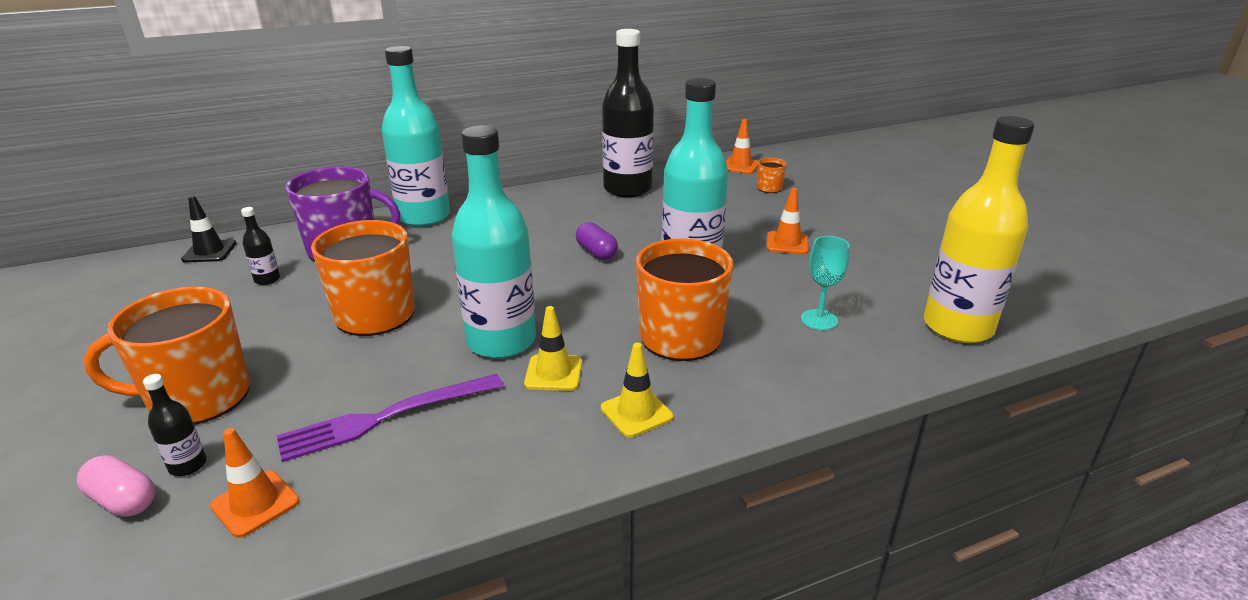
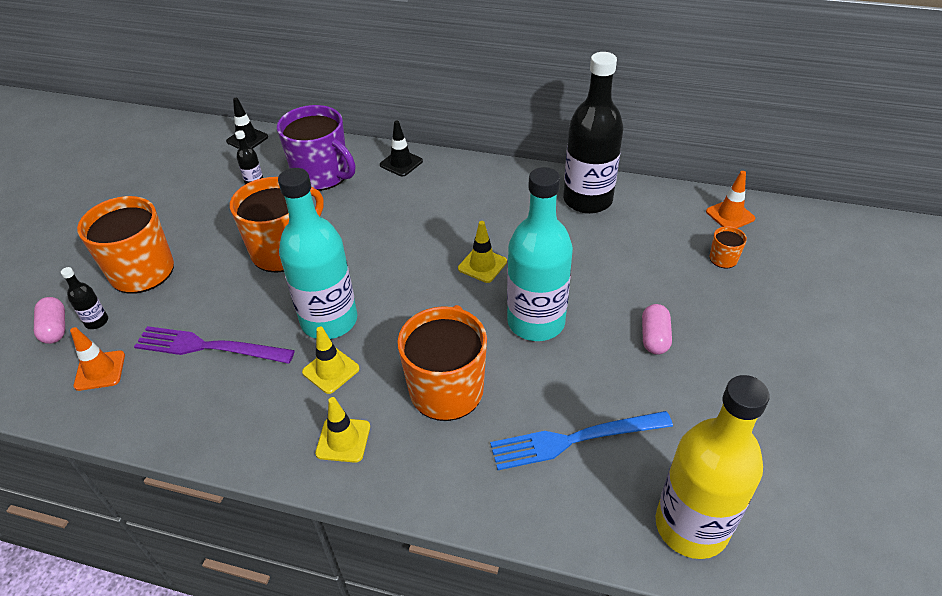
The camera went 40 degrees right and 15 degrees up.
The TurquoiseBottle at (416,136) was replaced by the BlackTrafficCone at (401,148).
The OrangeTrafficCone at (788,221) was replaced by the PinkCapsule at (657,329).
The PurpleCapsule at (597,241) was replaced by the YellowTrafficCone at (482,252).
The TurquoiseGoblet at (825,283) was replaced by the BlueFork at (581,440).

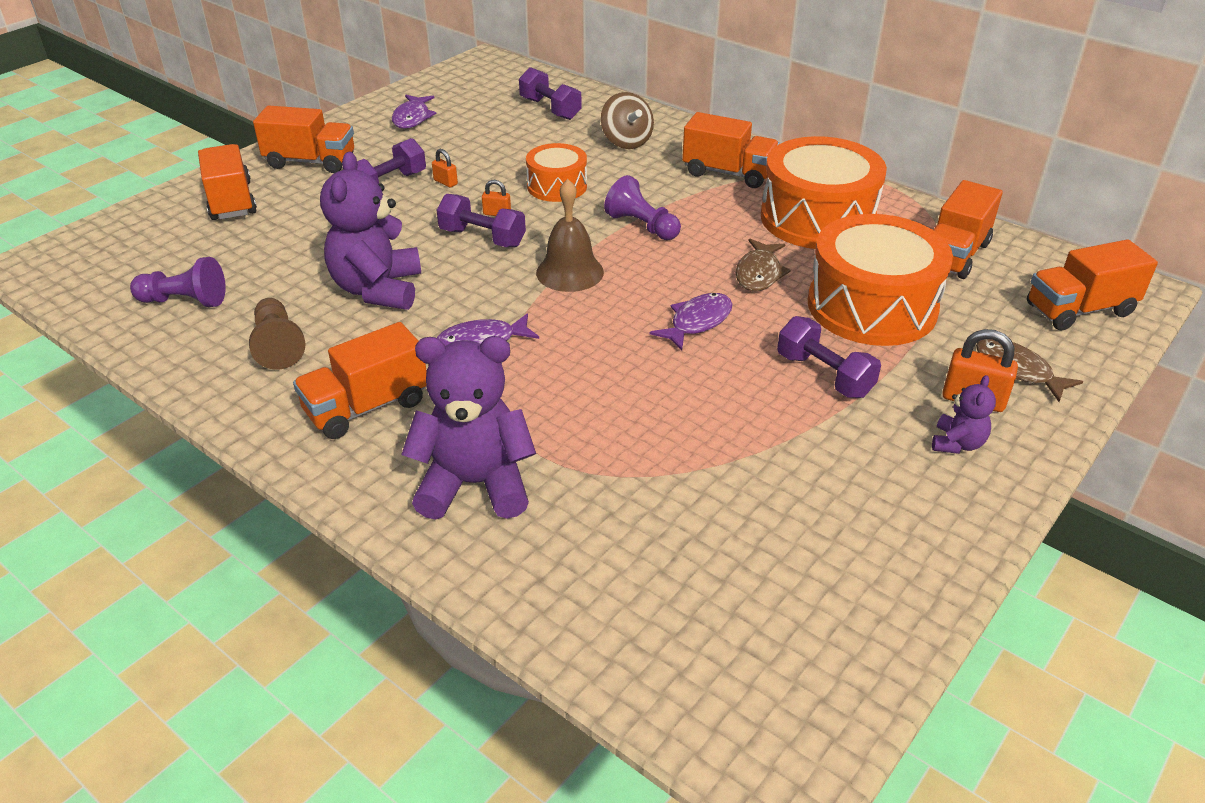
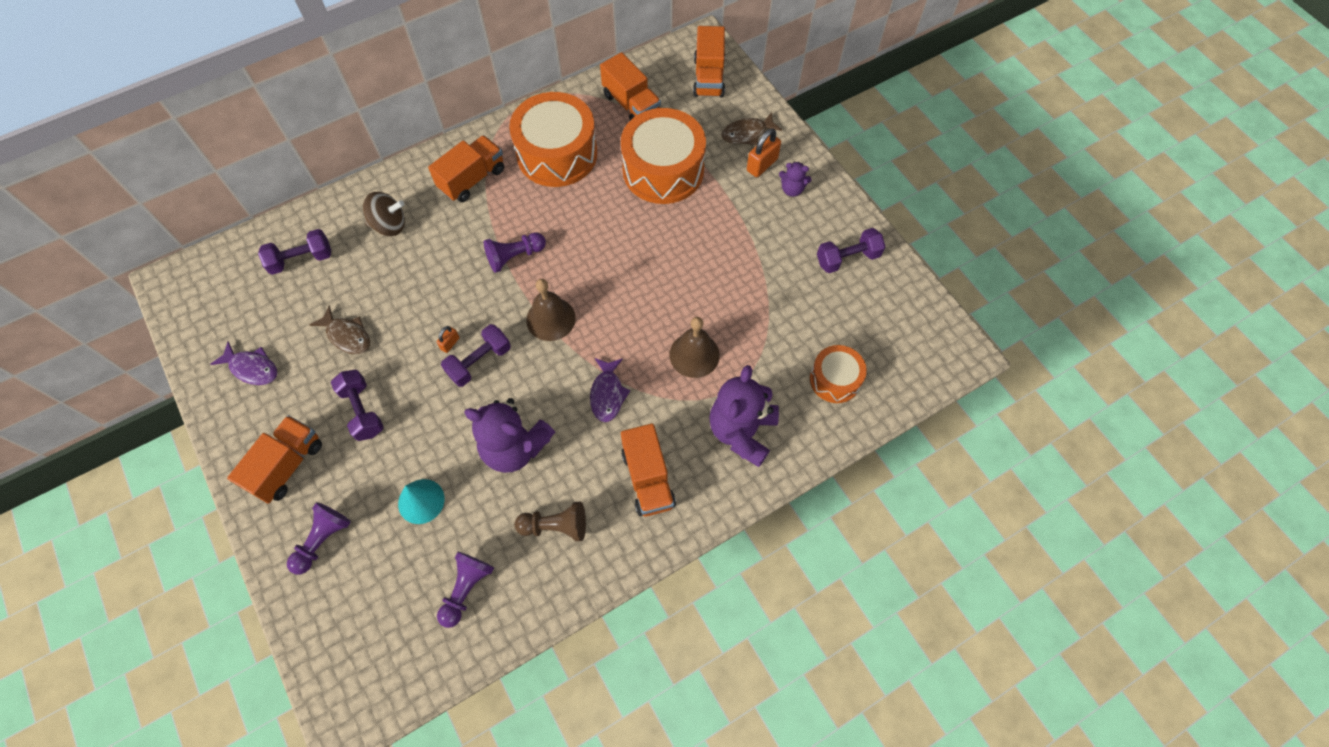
The camera went 70 degrees left and 25 degrees up.
The OrangeDrum moved from (556,172) to (838,374).
The OrangeTruck at (227,182) was replaced by the PurplePawn at (319,538).
The OrangePadlock at (445,168) disappeared.
The BrownFish moved from (763,265) to (339,330).
The PurpleFish at (691,322) disappeared.
The PurpleDumbbell moved from (829,357) to (851,250).
The PurpleTeddyBear at (964,414) turned 150 degrees clockwise.
The BrownBell at (695,347) appeared.
The TurquoiseCone at (421,501) appeared.

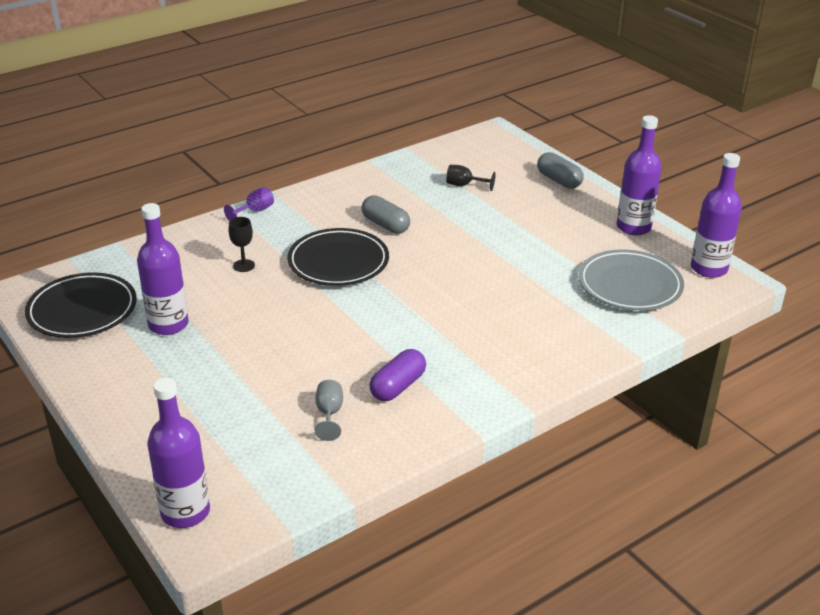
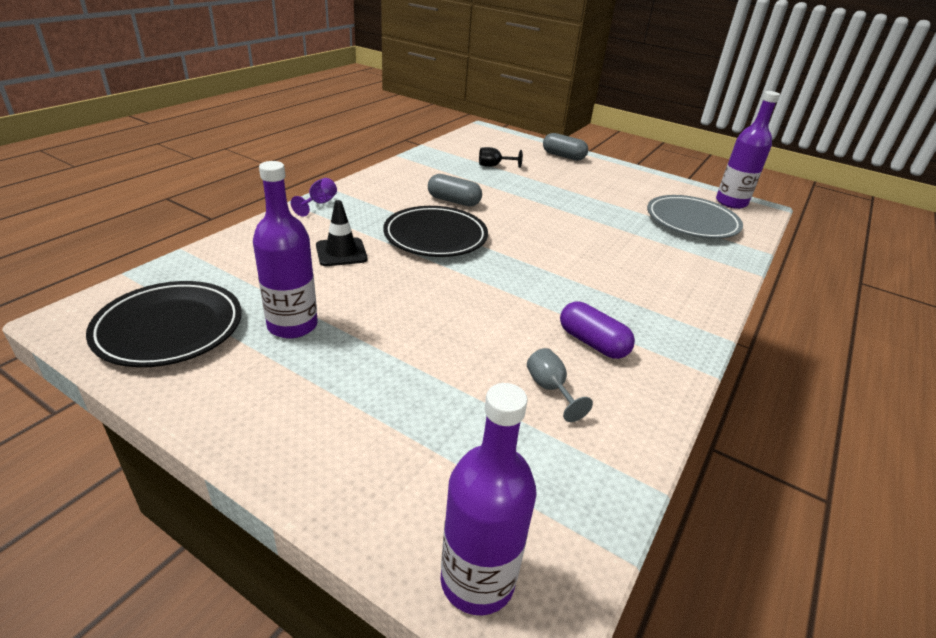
The camera went 25 degrees left and 0 degrees up.
The PurpleBottle at (639,175) disappeared.
The BlackGoblet at (241,244) was replaced by the BlackTrafficCone at (342,233).
The PurpleCapsule at (397,375) turned 60 degrees counterclockwise.

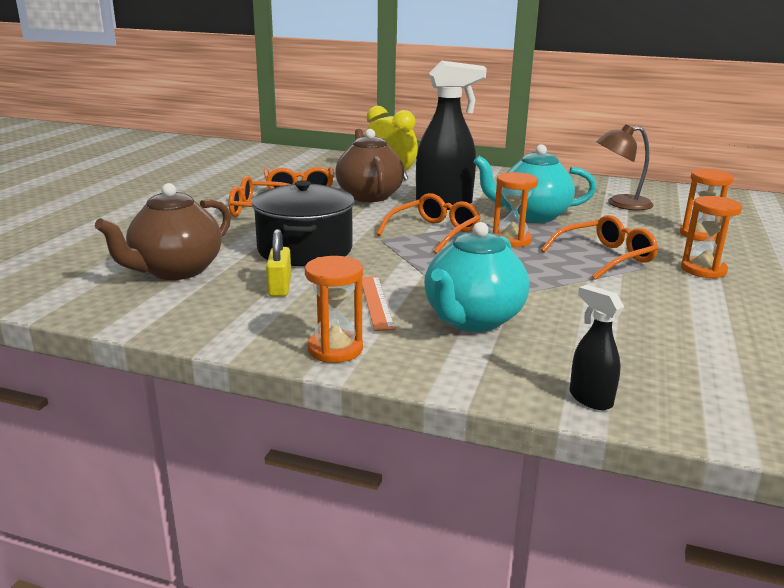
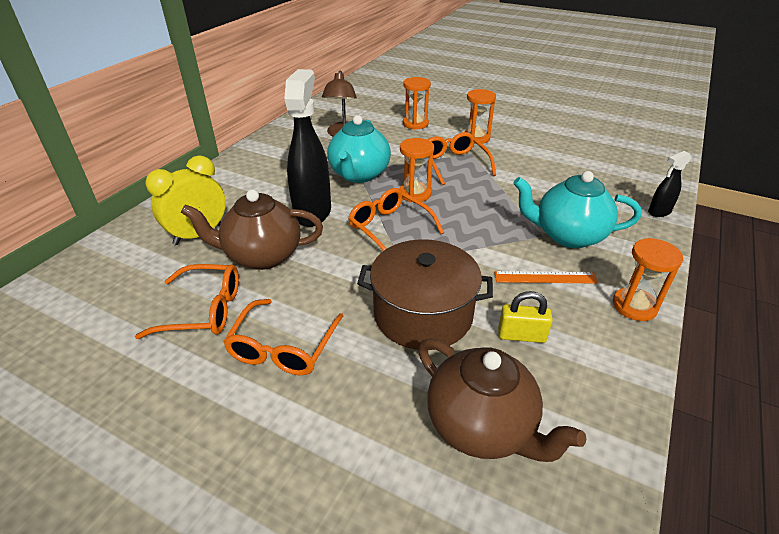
The camera went 80 degrees left and 15 degrees up.
The BlackPot at (303,223) became the BrownPot at (425,294).
The TurquoiseTeapot at (476,277) turned 150 degrees clockwise.

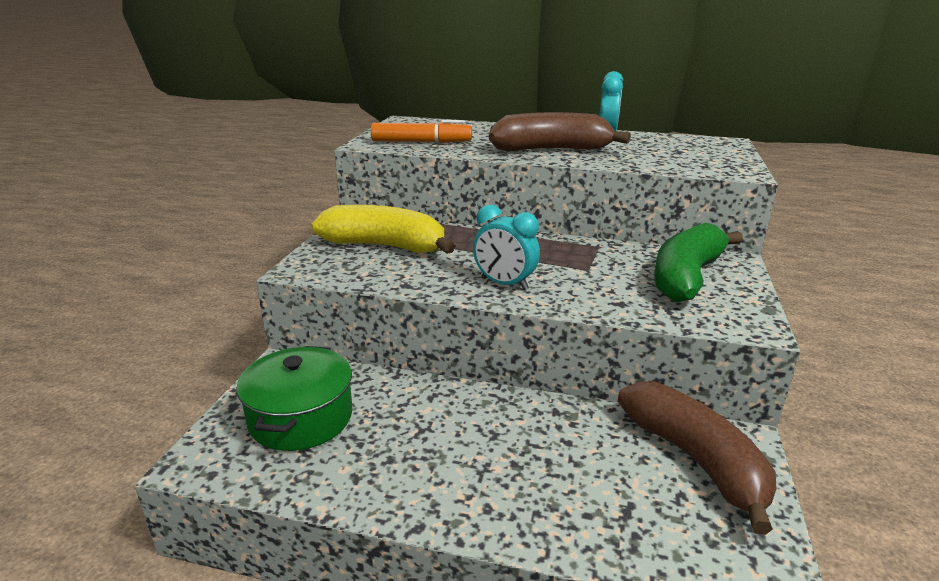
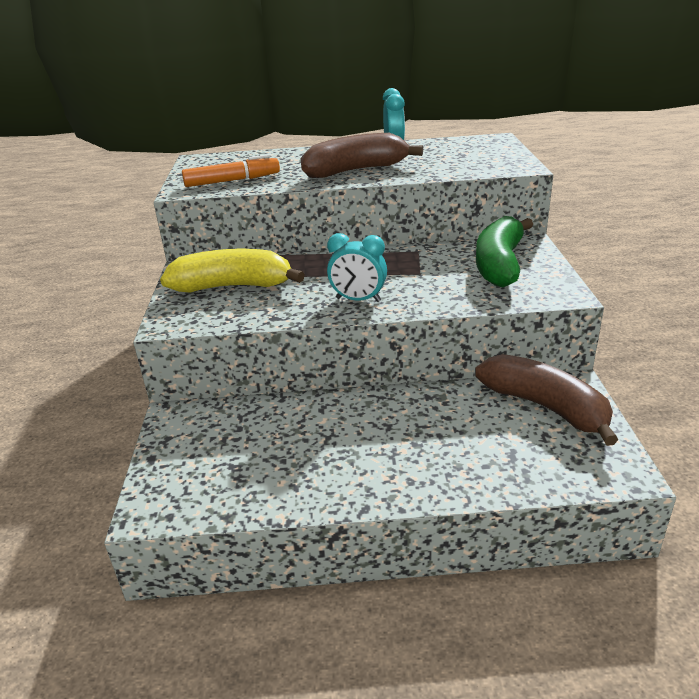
The camera went 15 degrees left and 5 degrees up.
The GreenPot at (294,398) disappeared.

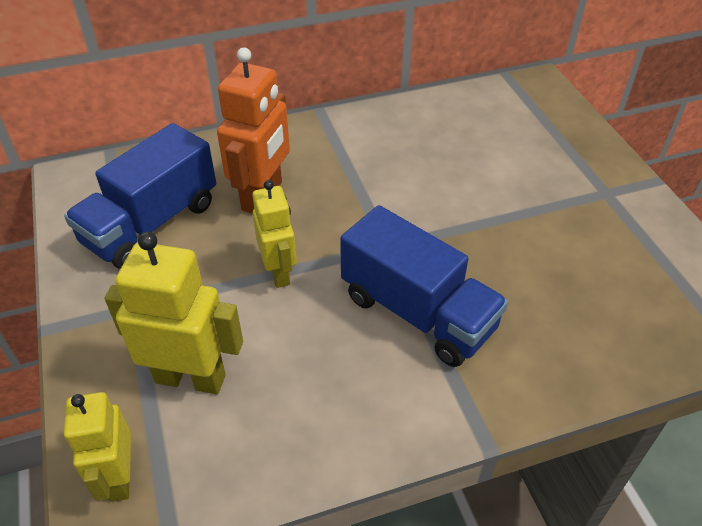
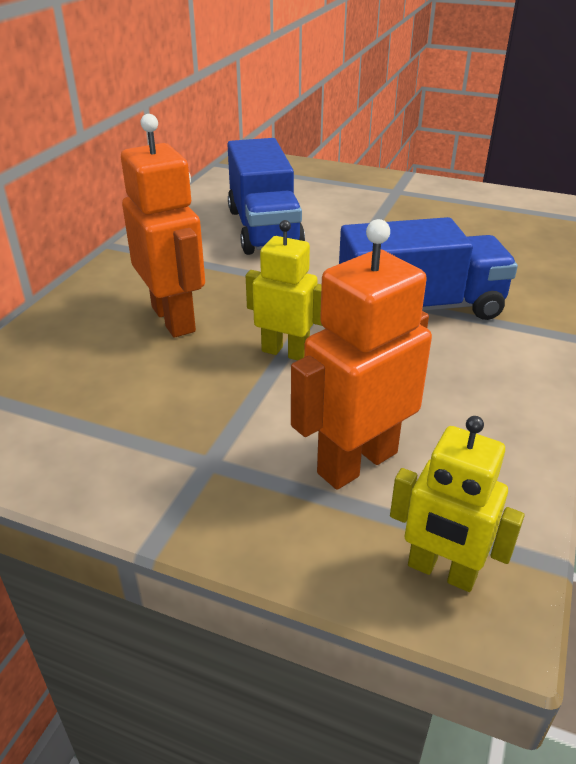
The camera went 50 degrees left and 10 degrees down.
The BlueTruck moved from (140,196) to (266,196).
The YellowRobot at (174,313) became the OrangeRobot at (361,354).

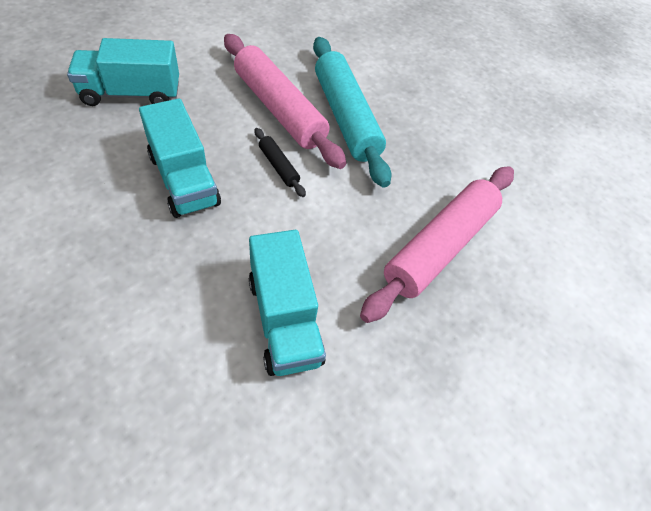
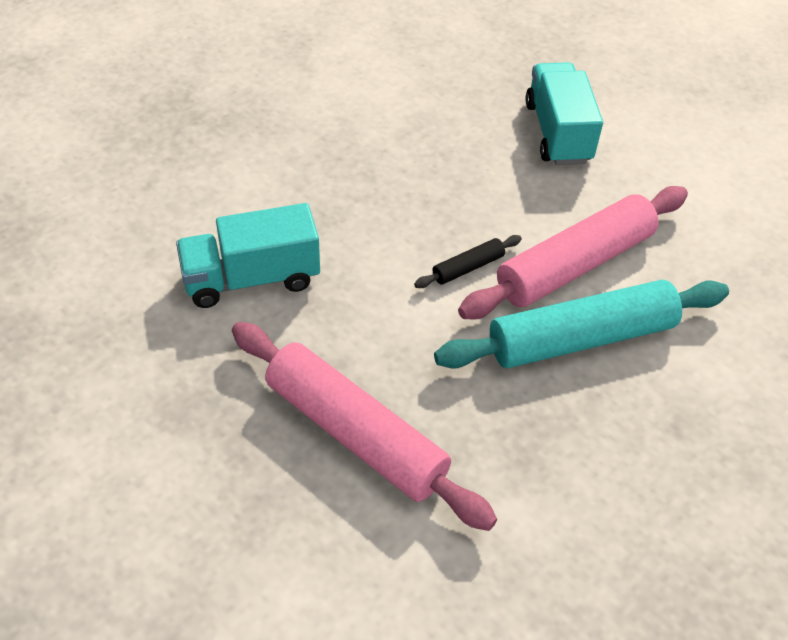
The camera went 95 degrees right and 5 degrees down.
The TurquoiseTruck at (180,158) disappeared.

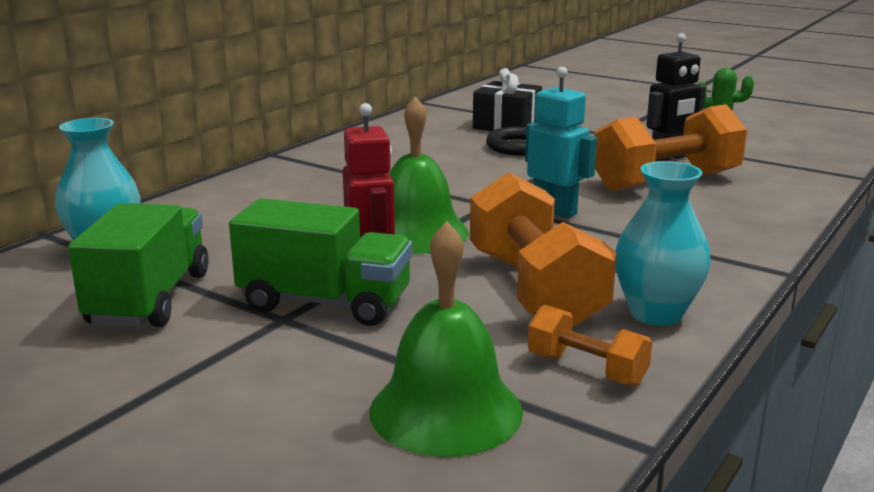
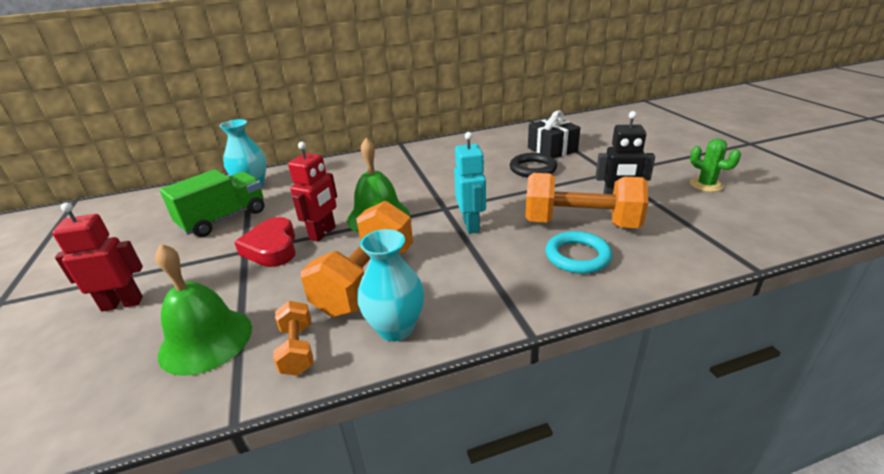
The camera went 40 degrees right and 10 degrees up.
The GreenTruck at (320,262) was replaced by the RedHeart at (265,242).
The RedRobot at (97,257) appeared.
The TurquoiseRing at (579,252) appeared.

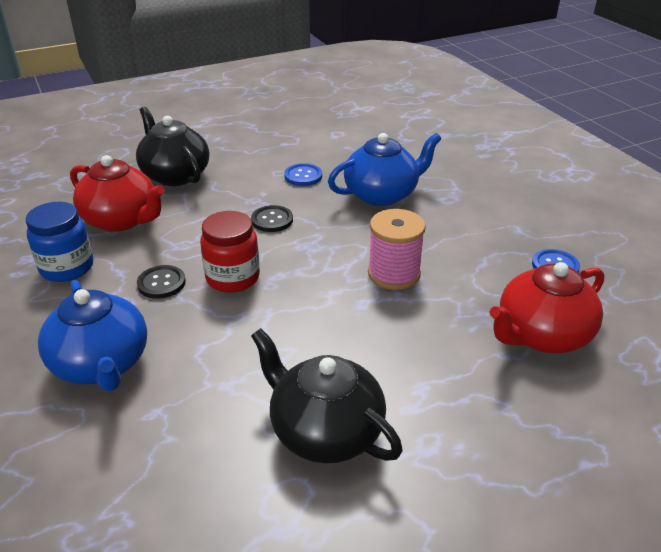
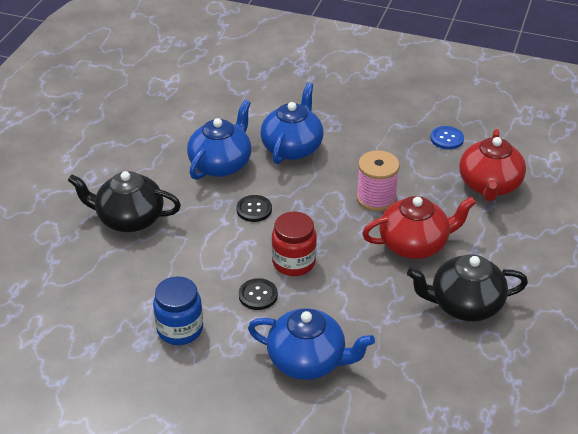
The camera went 45 degrees left and 5 degrees up.
The RedTeapot moved from (117,193) to (419,227).
The BlueButton at (303,174) was replaced by the BlueTeapot at (219,140).

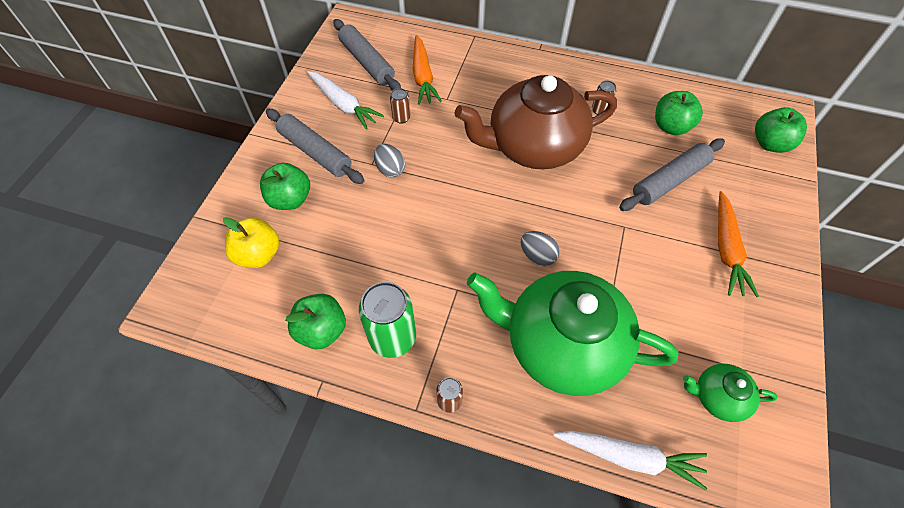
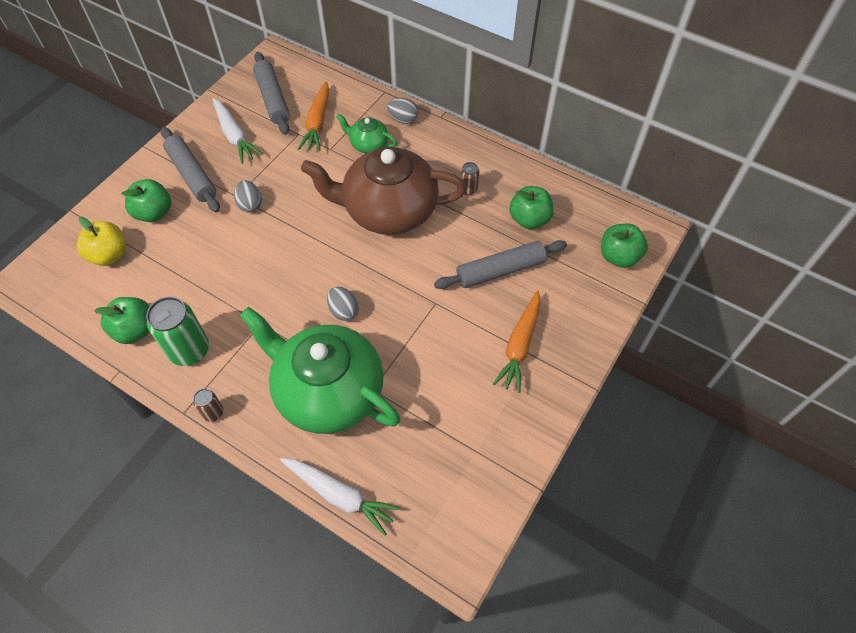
The camera went 15 degrees right and 0 degrees up.
The BrownCan at (400,106) disappeared.
The GreenTeapot moved from (730,393) to (366,133).
The GreyEgg at (402,111) appeared.

